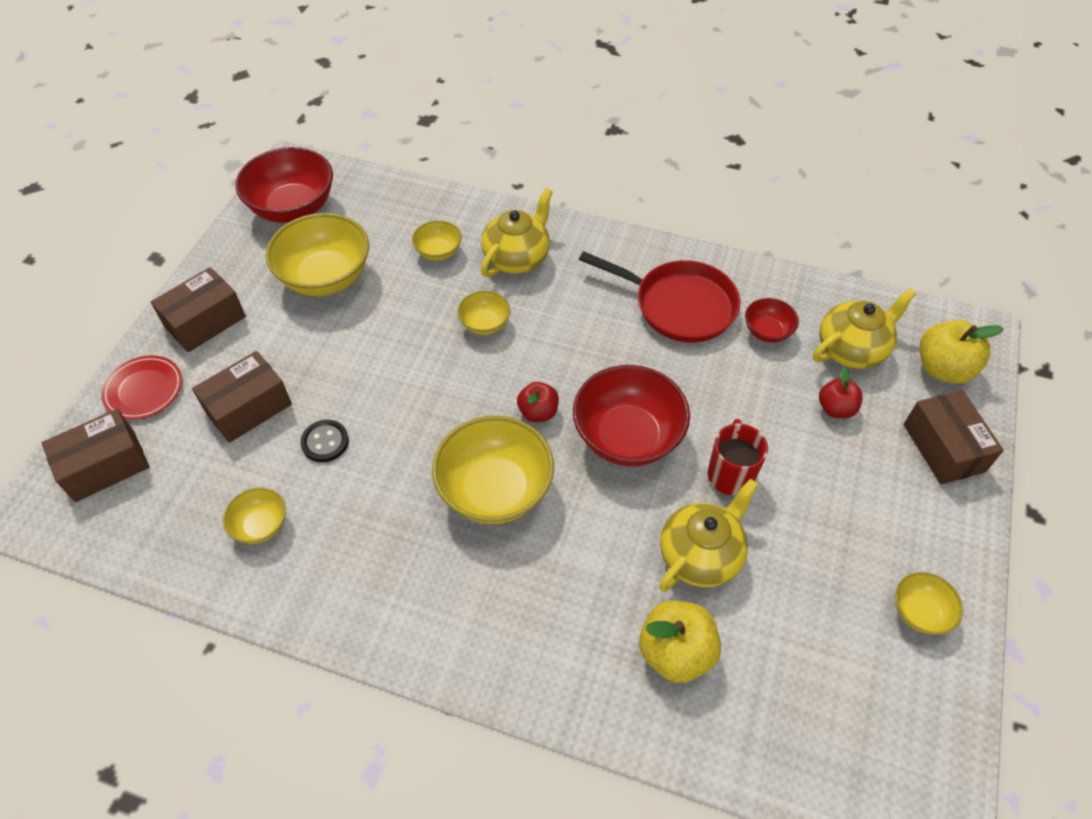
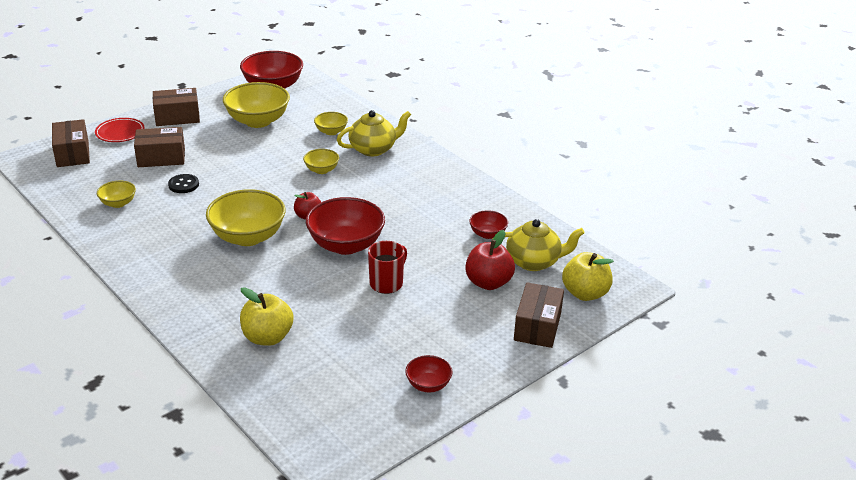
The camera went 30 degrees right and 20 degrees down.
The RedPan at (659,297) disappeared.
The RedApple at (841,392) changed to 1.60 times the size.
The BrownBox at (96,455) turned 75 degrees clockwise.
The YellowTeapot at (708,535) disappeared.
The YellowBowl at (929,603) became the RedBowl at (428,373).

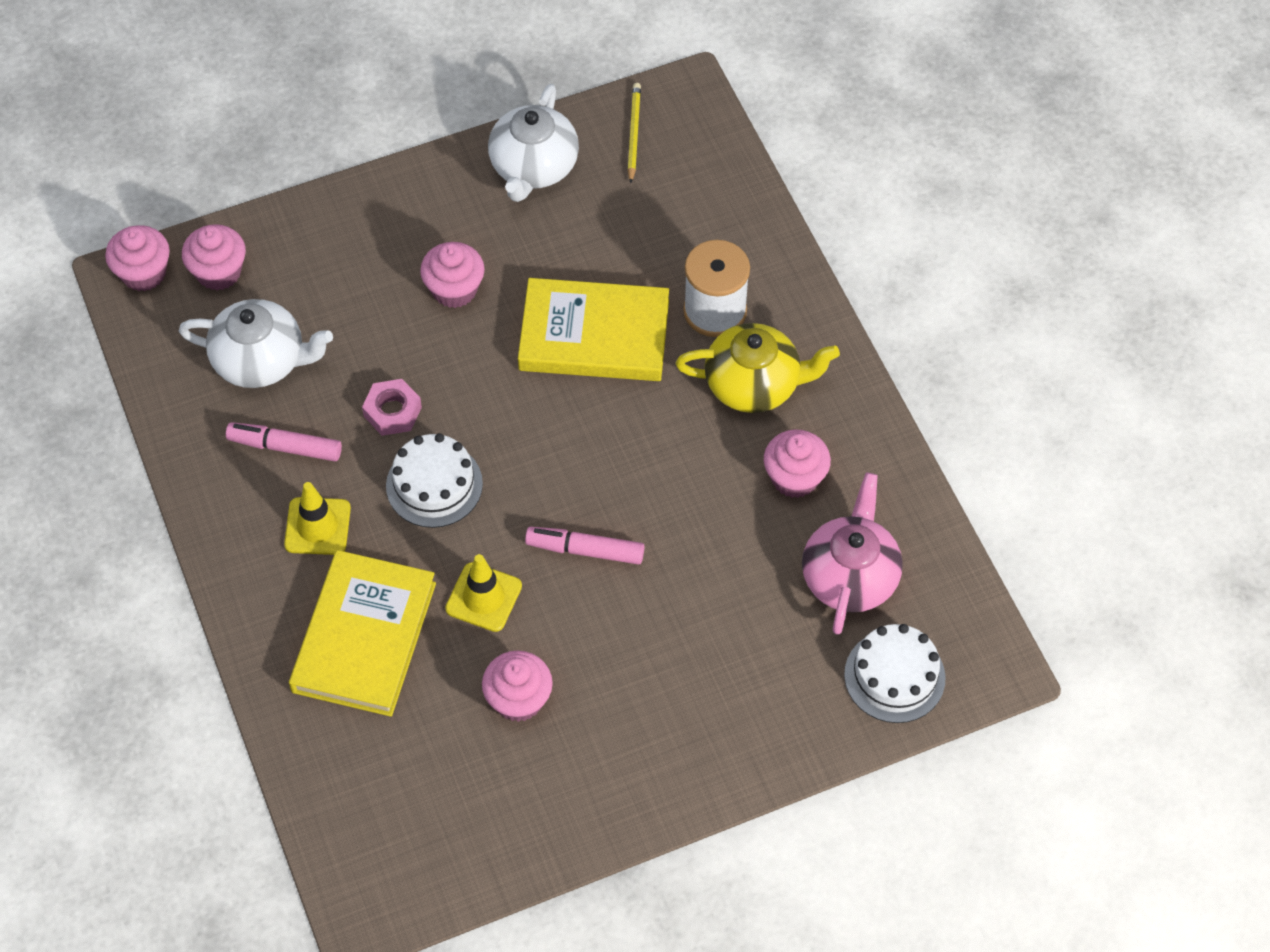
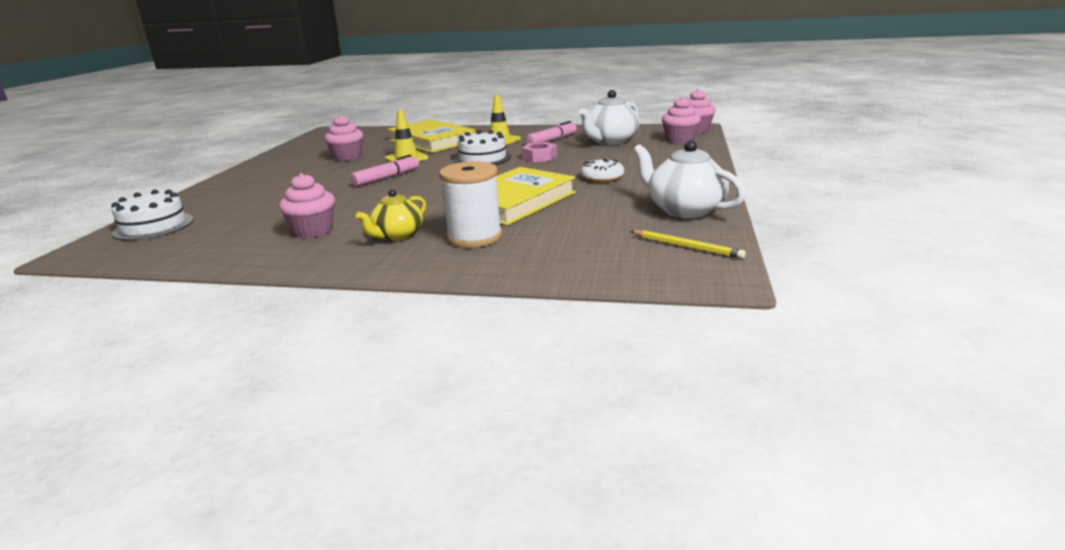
The camera went 125 degrees right and 35 degrees down.
The PinkCupcake at (452,275) was replaced by the WhiteDonut at (602,170).
The YellowTeapot at (758,368) changed to 0.65 times the size.
The PinkTeapot at (852,554) disappeared.

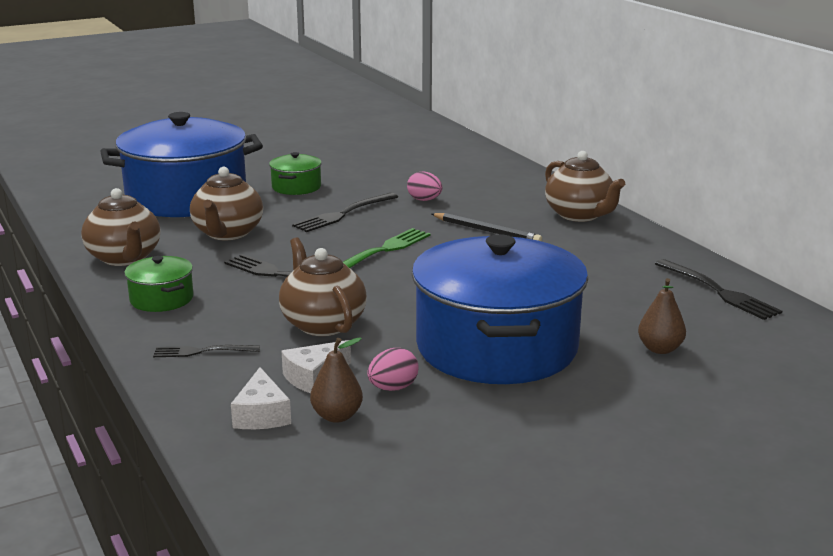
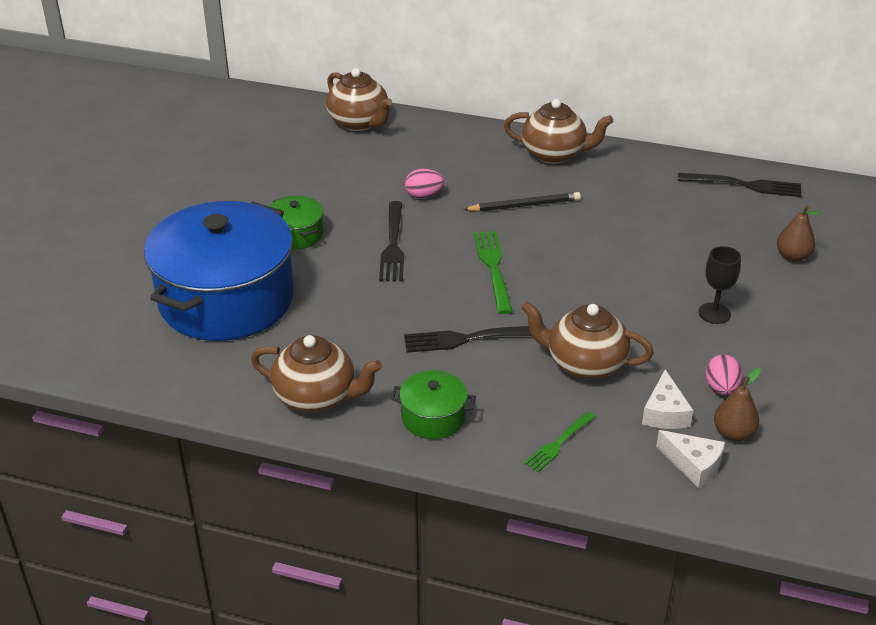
The camera went 45 degrees left and 15 degrees up.
The BrownTeapot moved from (226,203) to (359,99).
The BluePot at (500,309) was replaced by the BlackGoblet at (719,285).
The BlackFork at (206,351) became the GreenFork at (560,442).

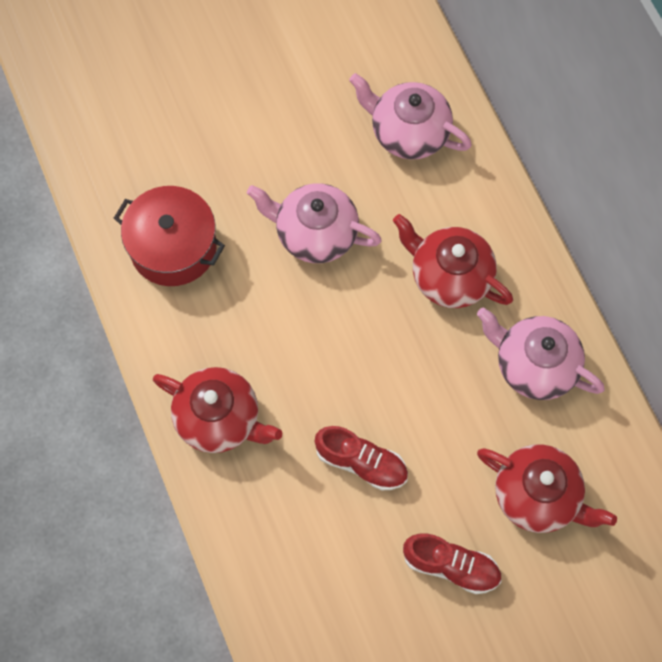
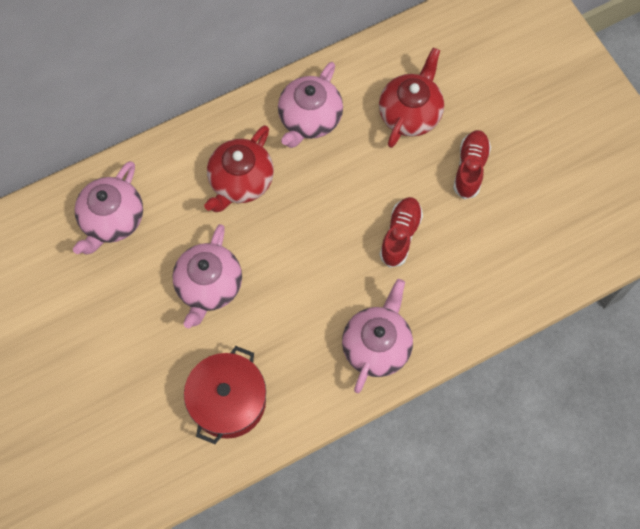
The camera went 95 degrees left and 0 degrees up.
The RedTeapot at (217,410) became the PinkTeapot at (377,336).

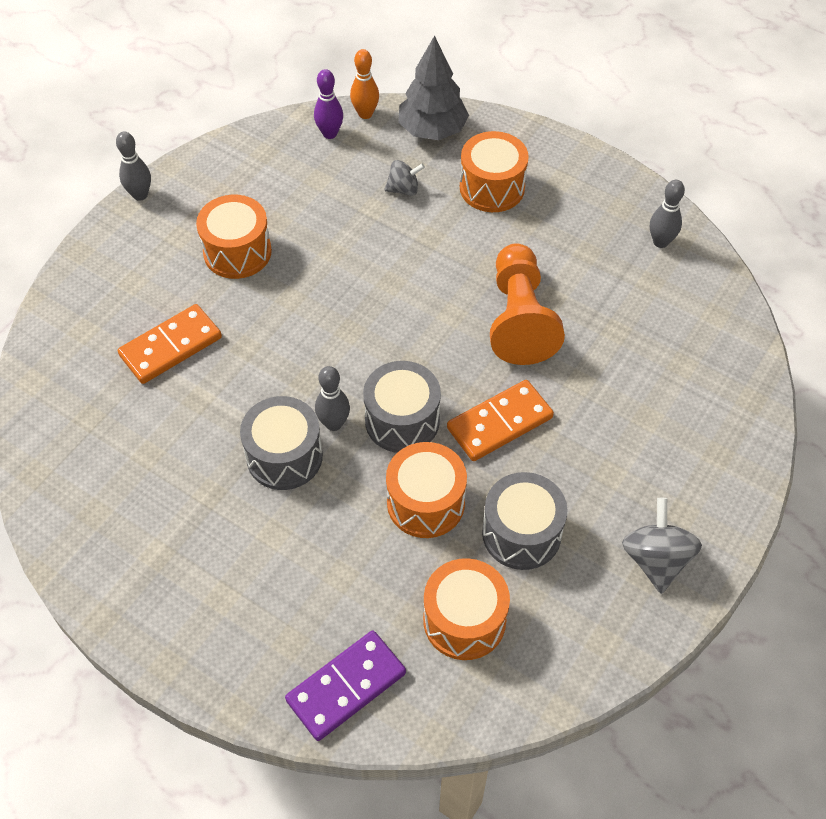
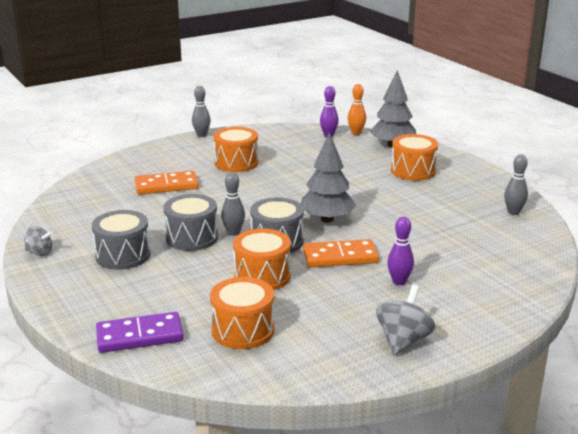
The camera went 25 degrees right and 30 degrees down.
The GreySpinningTop moved from (404,178) to (38,241).
The OrangePawn at (527,304) disappeared.
The GreyDrum moved from (525,521) to (121,240).
The GreyTree at (328,177) appeared.
The PurpleBowlingPin at (400,251) appeared.

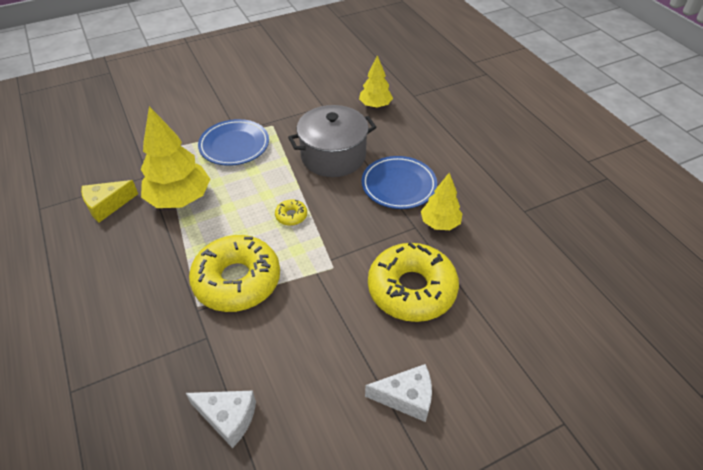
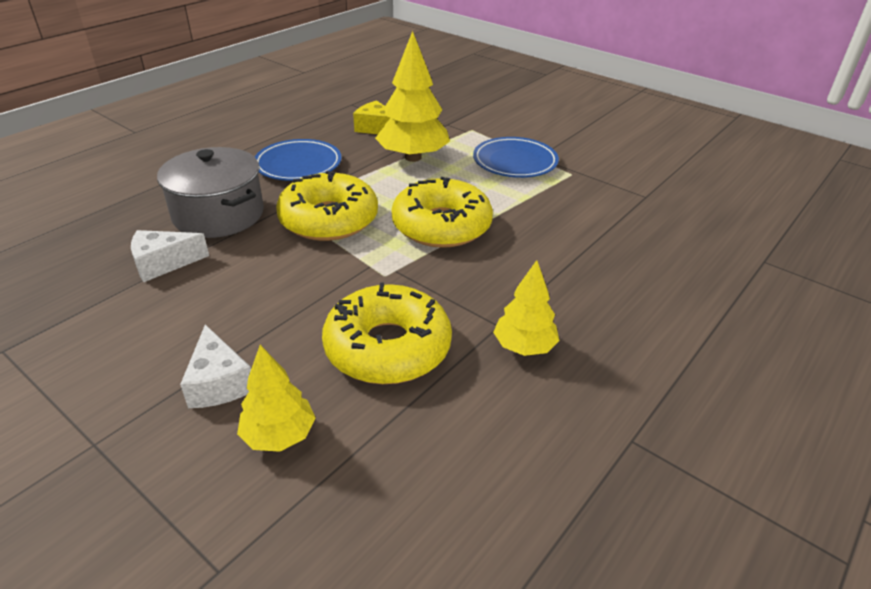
The camera went 65 degrees right and 10 degrees down.
The YellowTree moved from (376,81) to (276,398).
The GreyPot moved from (332,141) to (210,192).
The BluePlate moved from (399,182) to (298,160).
The YellowDonut at (291,212) changed to 2.46 times the size.
The WhiteCheese at (221,419) turned 75 degrees clockwise.

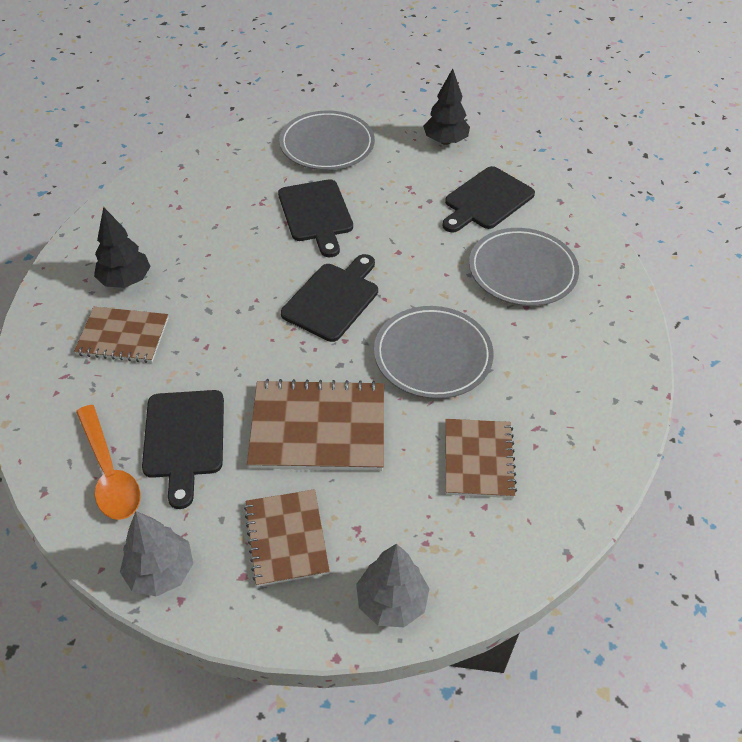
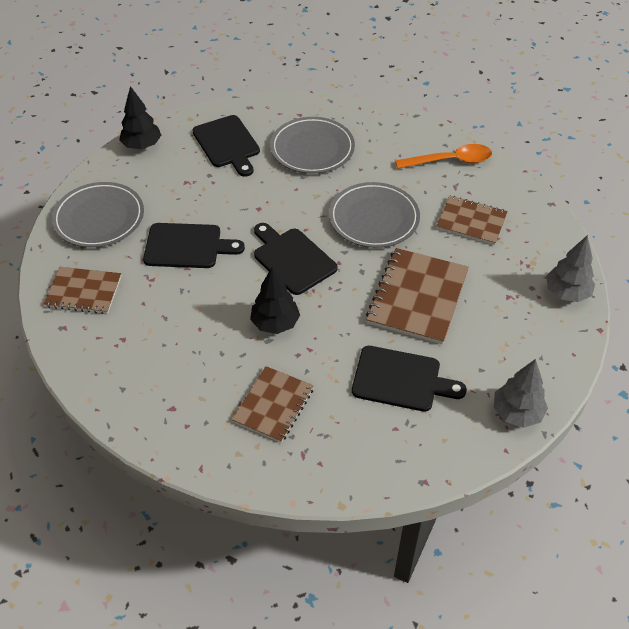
The camera went 70 degrees left and 0 degrees up.
The BlackTree moved from (122,247) to (275,300).
The OrangeSpoon moved from (108,462) to (443,156).
The BrownNotebook moved from (287,538) to (82,290).

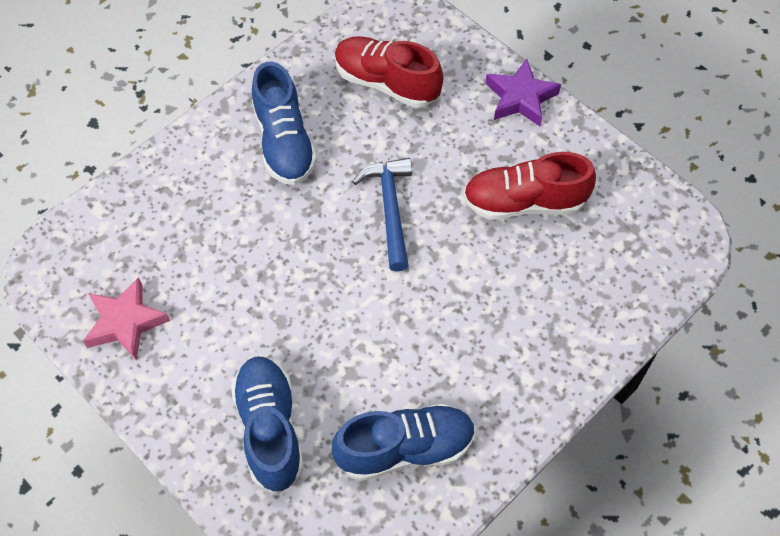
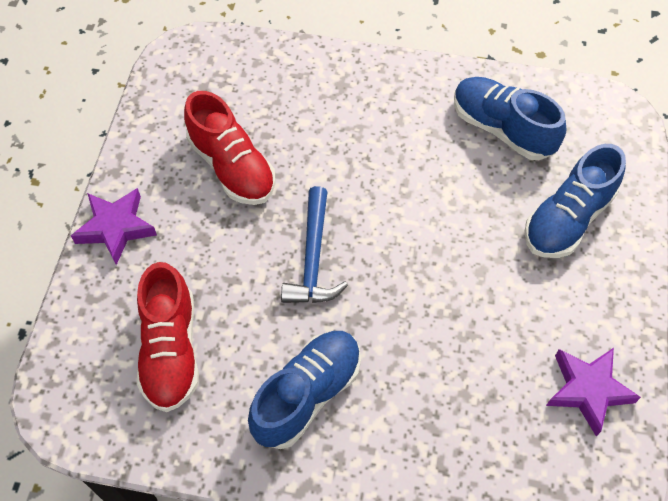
The camera went 125 degrees left and 0 degrees up.
The BlueHammer at (382,214) turned 45 degrees counterclockwise.
The PinkStar at (126,319) became the PurpleStar at (593,392).

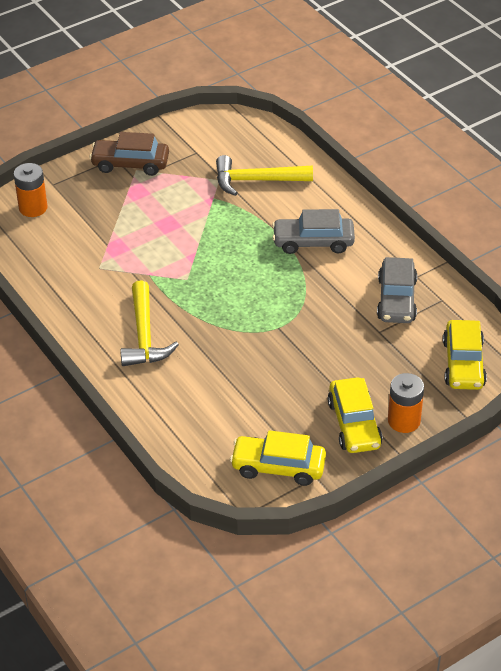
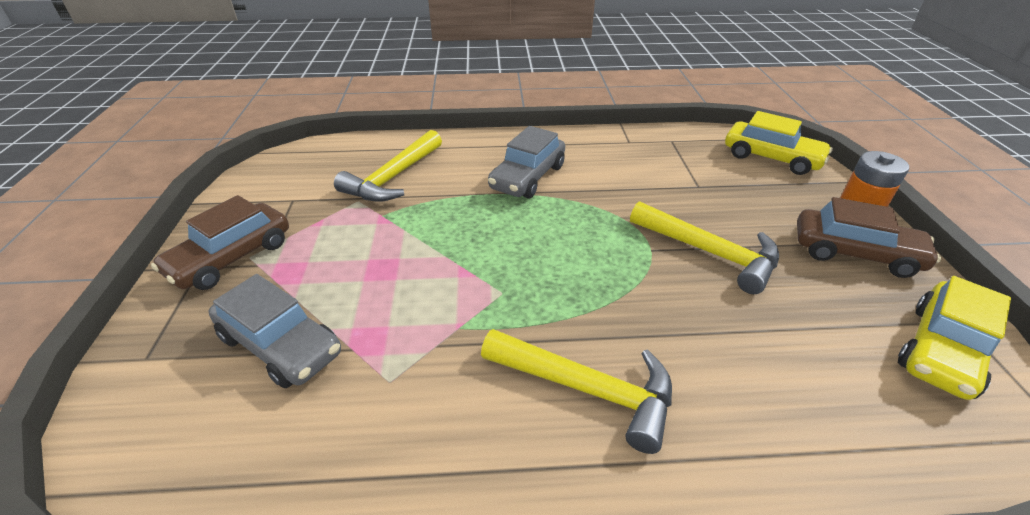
The camera went 60 degrees left and 5 degrees down.
The OrangeBattery at (31,190) disappeared.
The GreyCar moved from (397,290) to (274,331).
The YellowCar at (355,415) became the BrownCar at (869,237).
The YellowHammer at (704,247) appeared.

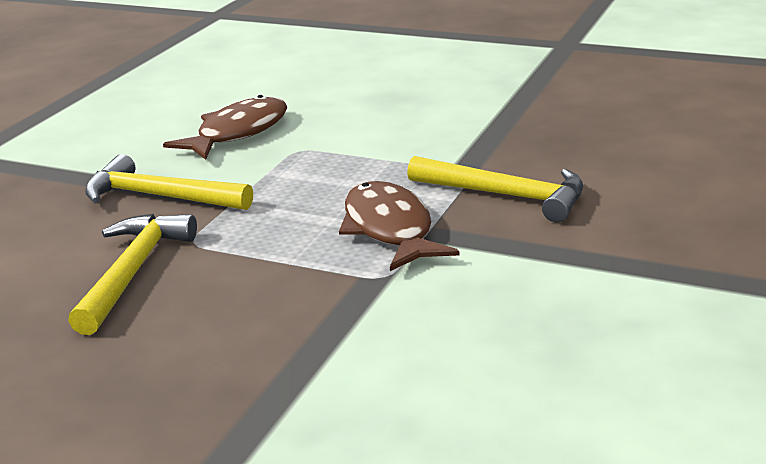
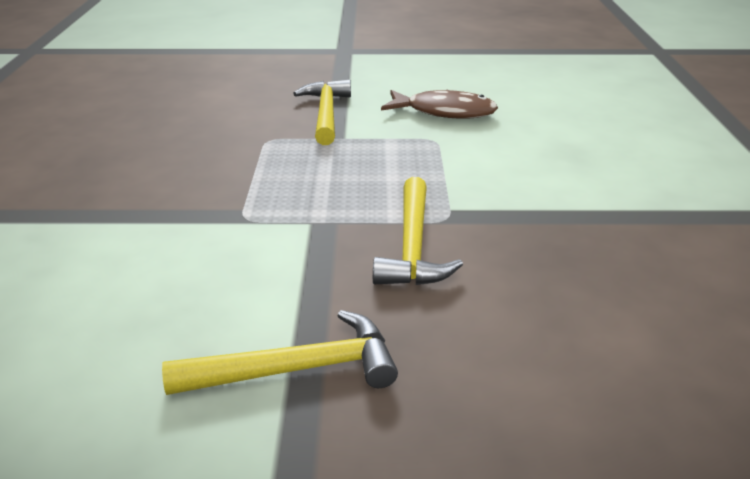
The camera went 65 degrees right and 5 degrees up.
The BrownFish at (399,226) disappeared.
The YellowHammer moved from (132,274) to (280,352).

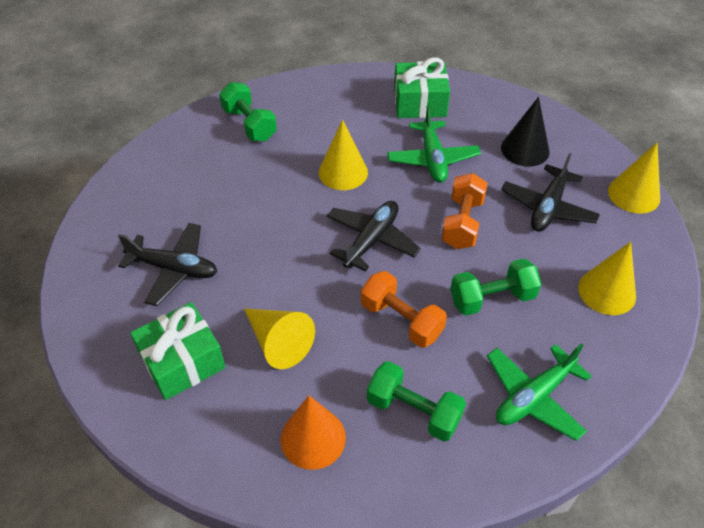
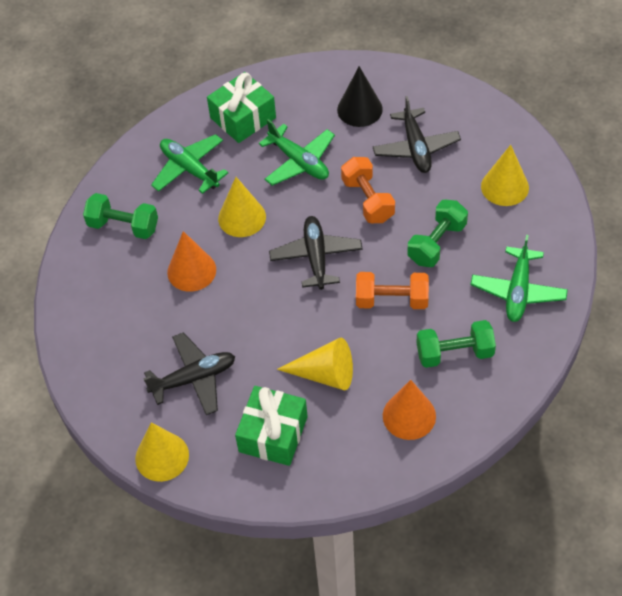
The camera went 35 degrees left and 5 degrees up.
The YellowCone moved from (634,178) to (162,452).
The GreenPlane at (189,164) appeared.
The OrangeCone at (191,261) appeared.

